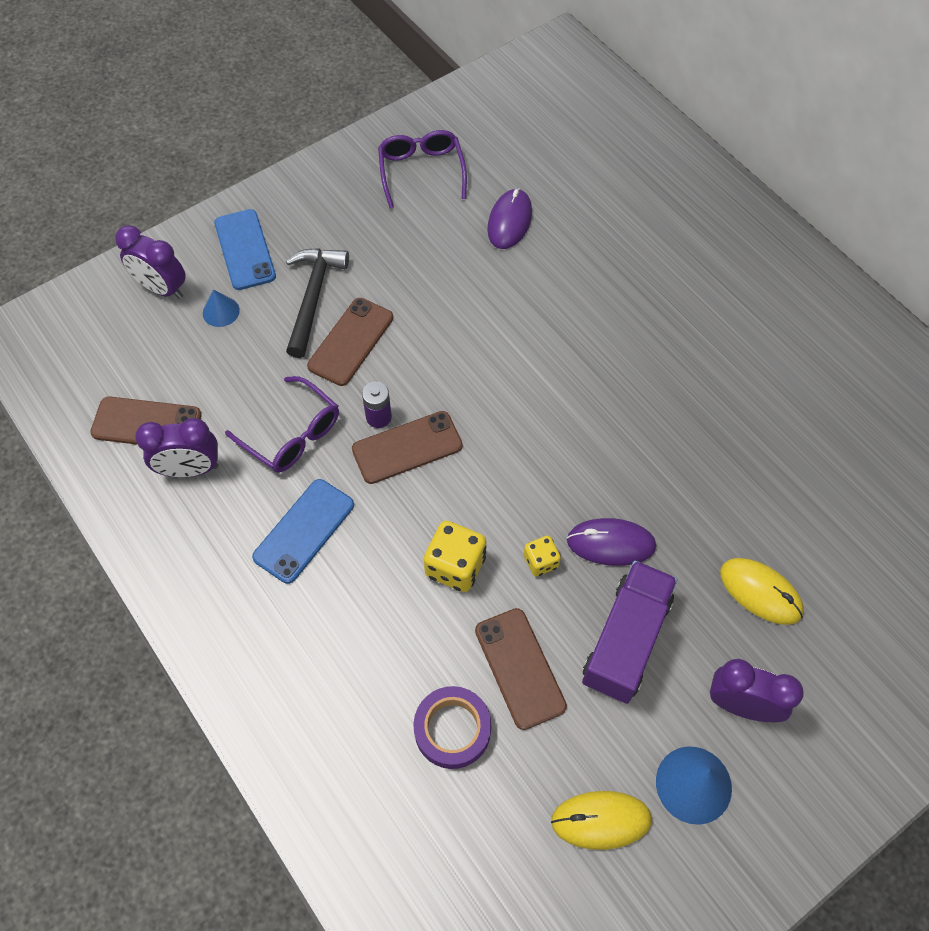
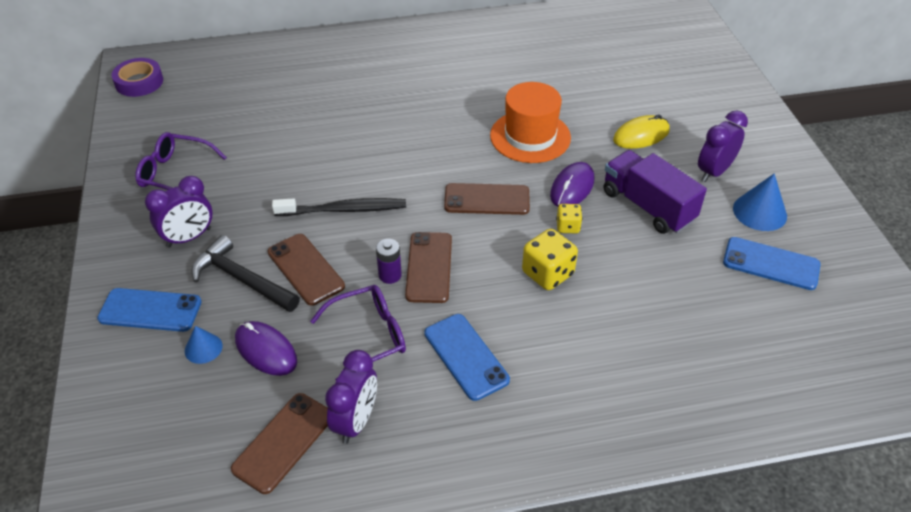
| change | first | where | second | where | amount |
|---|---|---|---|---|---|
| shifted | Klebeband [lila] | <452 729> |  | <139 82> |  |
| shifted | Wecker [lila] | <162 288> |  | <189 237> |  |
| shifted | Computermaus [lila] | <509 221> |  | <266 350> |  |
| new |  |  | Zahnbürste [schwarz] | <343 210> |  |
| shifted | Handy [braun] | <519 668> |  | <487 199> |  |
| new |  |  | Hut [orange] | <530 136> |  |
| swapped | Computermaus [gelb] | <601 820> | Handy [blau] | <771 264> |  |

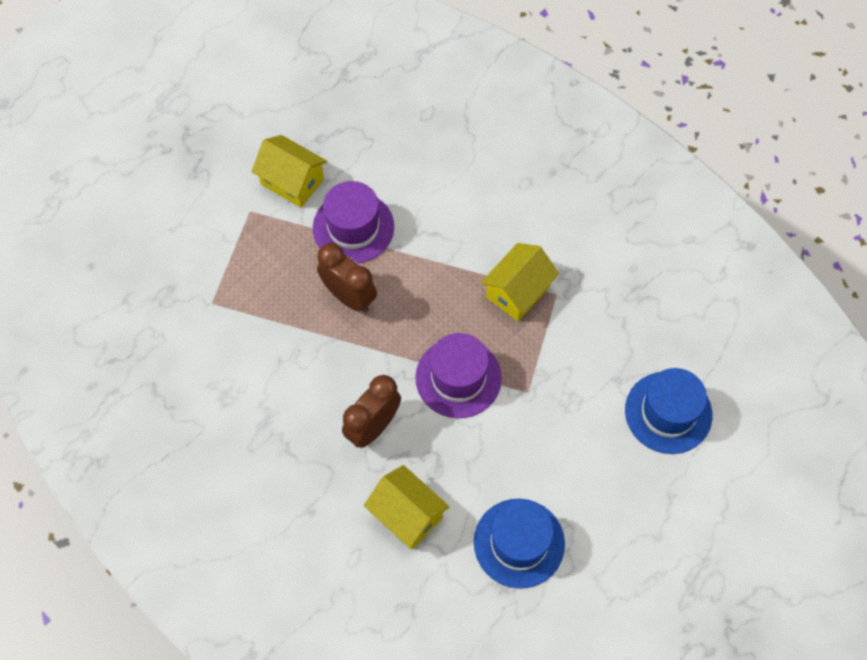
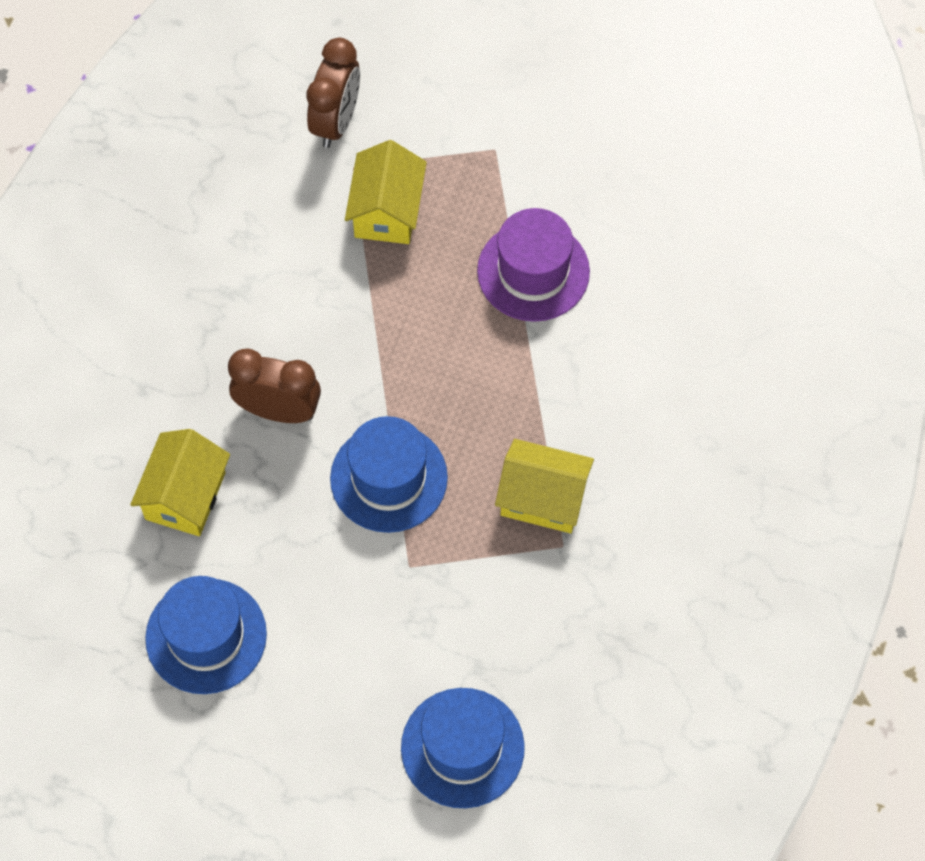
| change | first | where | second | where | amount |
|---|---|---|---|---|---|
| shifted | Wecker [braun] | <349 296> |  | <336 121> |  |
| repainted | Hut [lila] | <458 378> | Hut [blau] | <389 478> |  |
| shifted | Haus [gelb] | <292 181> |  | <387 211> |  |

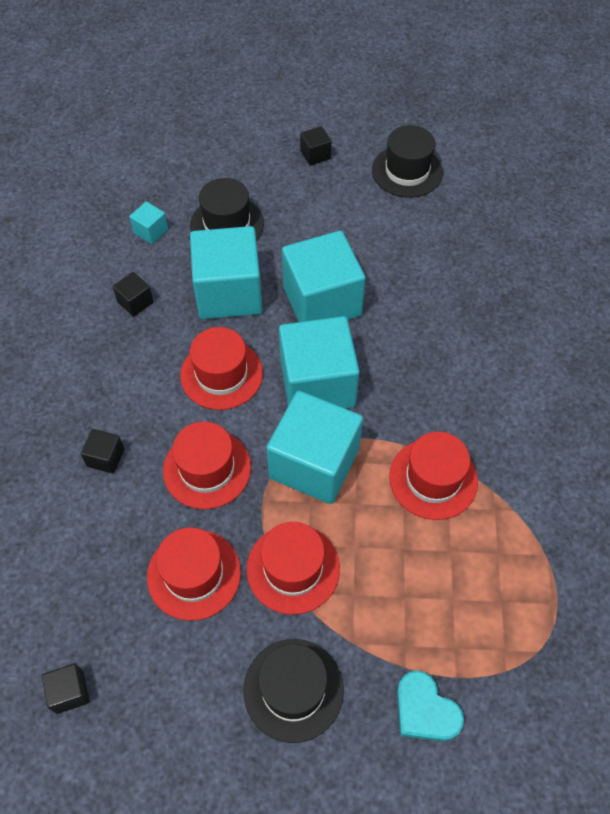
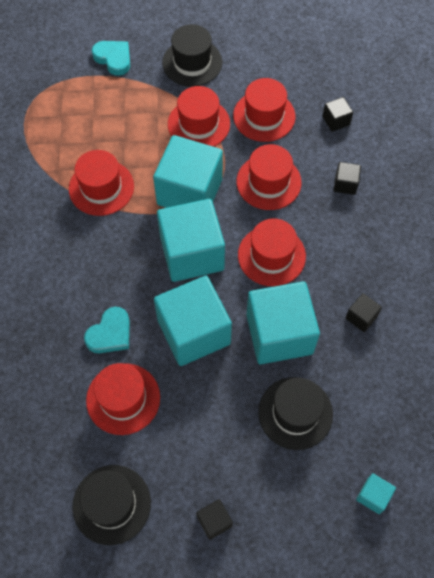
| change | first | where | second | where | amount |
|---|---|---|---|---|---|
| new |  |  | Herz [türkis] | <110 333> |  |
| new |  |  | Hut [rot] | <123 398> |  |
| shifted | Kubus [schwarz] | <70 692> |  | <336 120> |  |
| shifted | Kubus [türkis] | <151 231> |  | <373 496> |  |

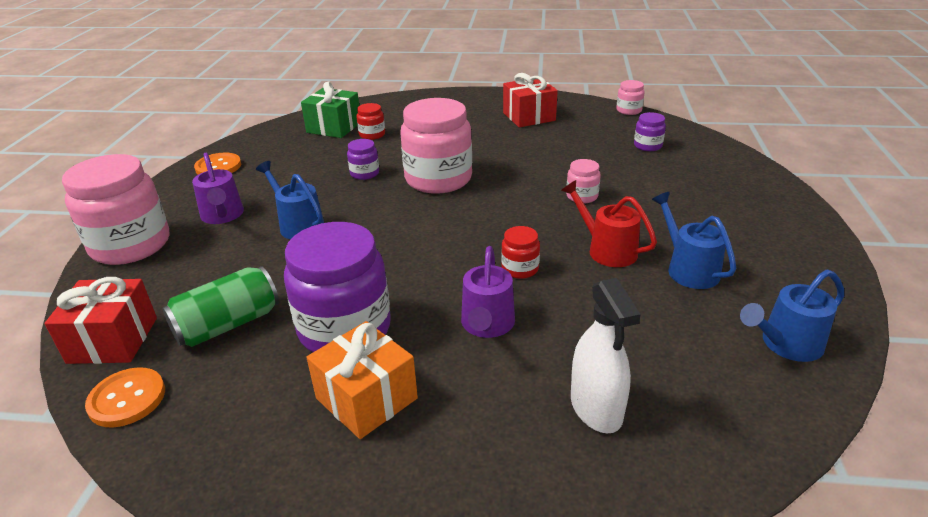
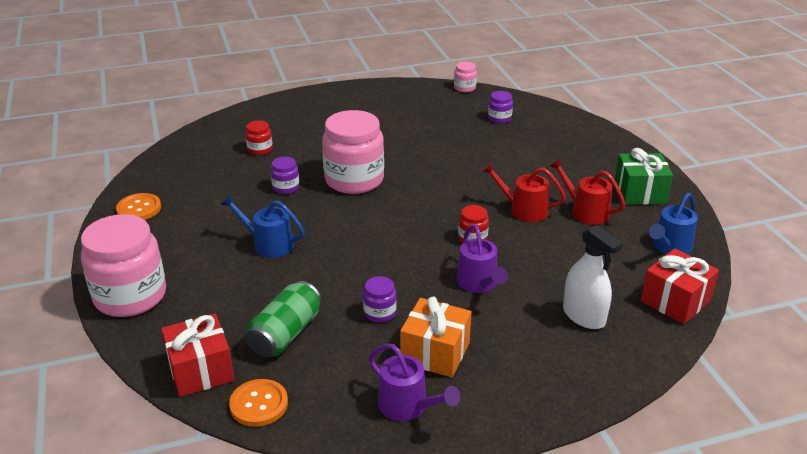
| change | first | where | second | where | amount |
|---|---|---|---|---|---|
| scaled | Einmachglas [lila] | <345 329> |  | <380 313> | x0.45 |
| shifted | Gießkanne [lila] | <223 216> |  | <408 406> |  |
| repainted | Gießkanne [blau] | <688 269> | Gießkanne [rot] | <585 211> |  |
| shifted | Geschenk [grün] | <334 127> |  | <640 192> |  |
| shifted | Geschenk [rot] | <529 117> |  | <675 301> |  |
| gone | Einmachglas [rosa] | <582 196> |  |  |  |

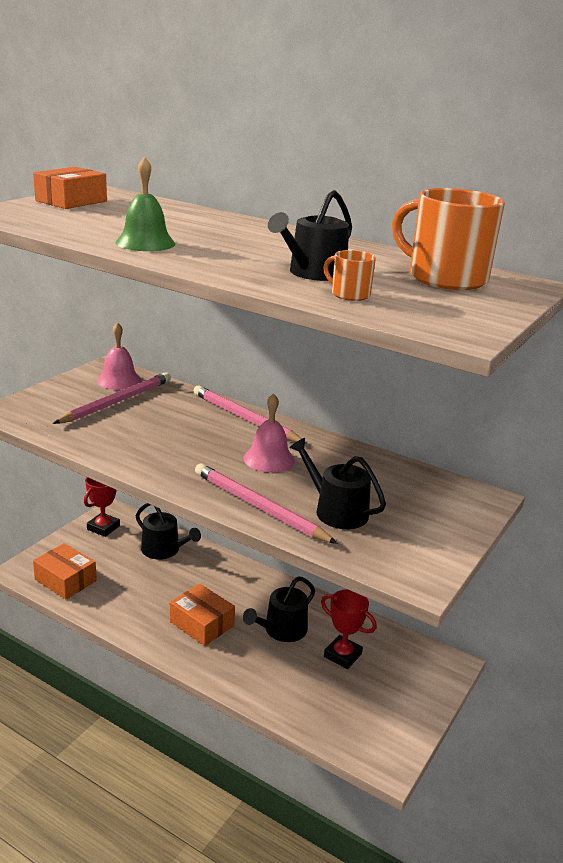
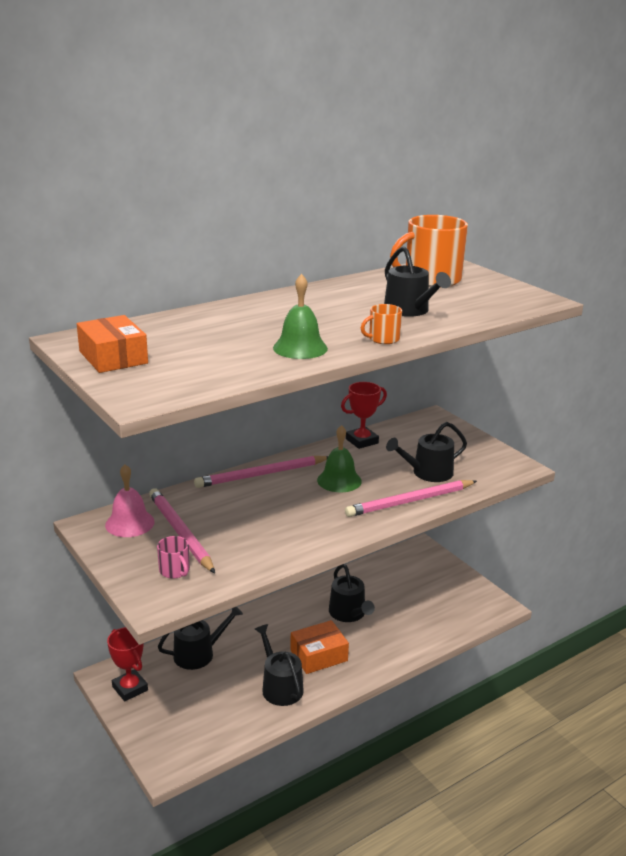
| change | first | where | second | where | amount |
|---|---|---|---|---|---|
| new |  |  | Tasse [rosa] | <175 571> |  |
| new |  |  | Gießkanne [schwarz] | <280 686> |  |
| repainted | Glocke [rosa] | <269 459> | Glocke [grün] | <339 480> |  |
| shifted | Pokal [rot] | <342 655> |  | <362 441> |  |
| shifted | Tasse [orange] | <349 294> |  | <383 339> |  |
| gone | Schachtel [orange] | <65 580> |  |  |  |

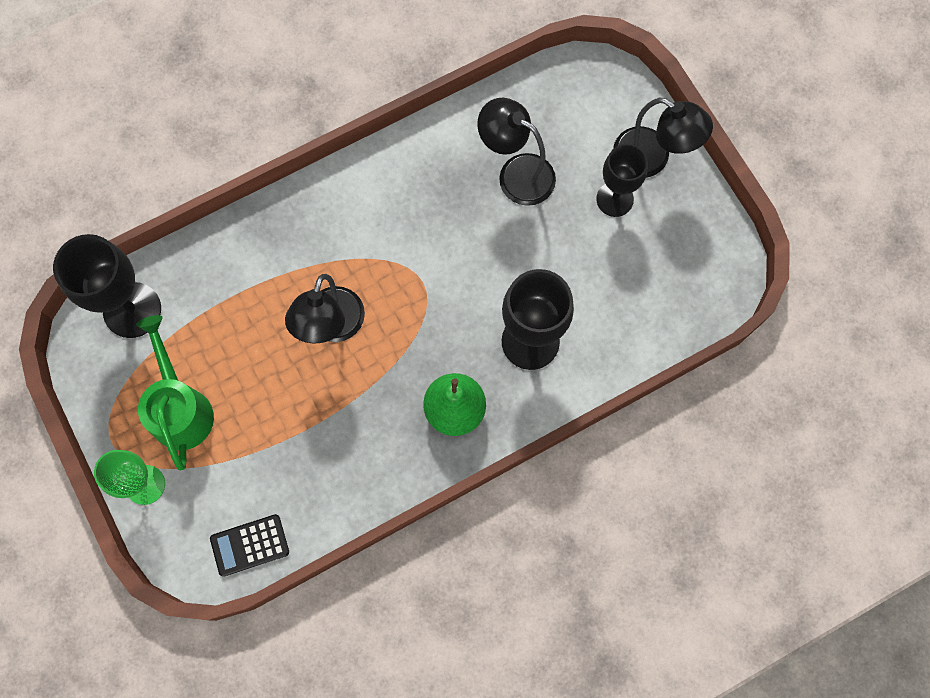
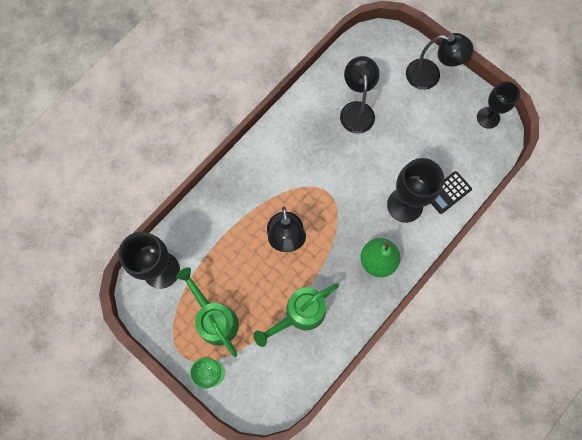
| change | first | where | second | where | amount |
|---|---|---|---|---|---|
| new |  |  | Gießkanne [grün] | <300 314> |  |
| rotated | Lampe [schwarz] | <516 173> |  | <356 110> | 75 degrees clockwise |
| shifted | Taschenrechner [schwarz] | <250 545> |  | <448 192> |  |
| shifted | Kelch [schwarz] | <614 199> |  | <488 118> |  |

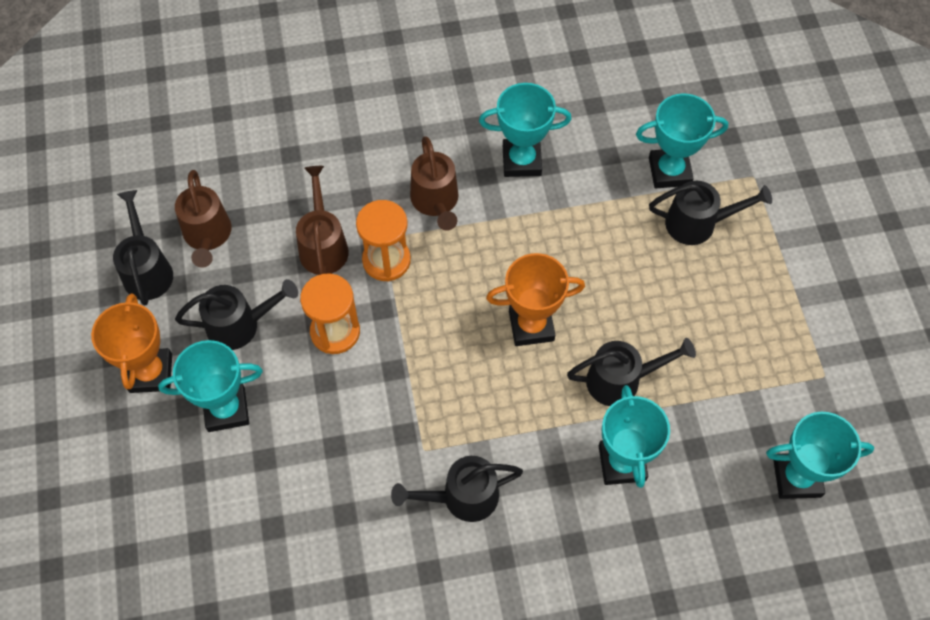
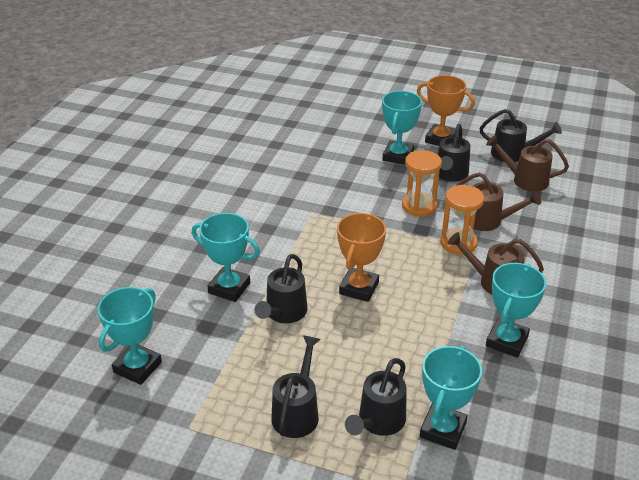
| change | first | where | second | where | amount |
|---|---|---|---|---|---|
| shifted | Gießkanne [schwarz] | <461 497> |  | <297 411> |  |

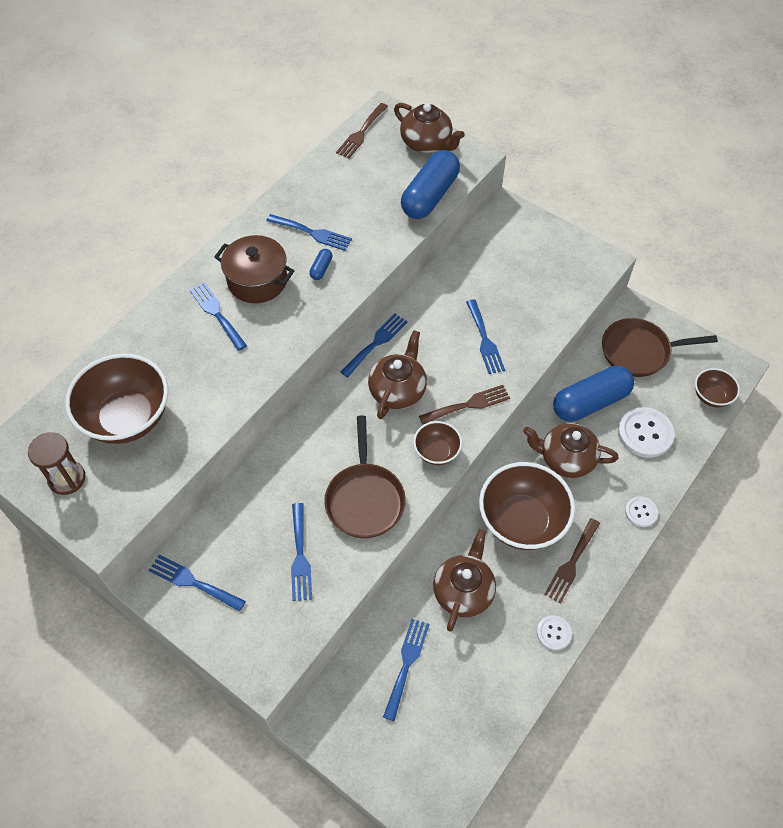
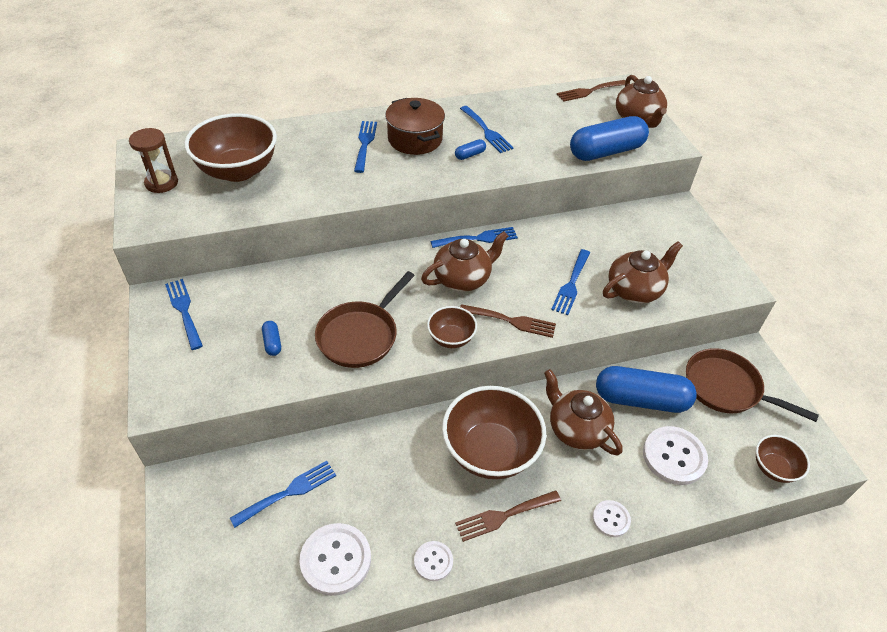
| change | first | where | second | where | amount |
|---|---|---|---|---|---|
| swapped | Gabel [blau] | <300 556> | Kapsel [blau] | <272 343> |  |
| new |  |  | Knopf [weiß] | <336 560> |  |
| shifted | Teekanne [braun] | <463 591> |  | <635 290> |  |

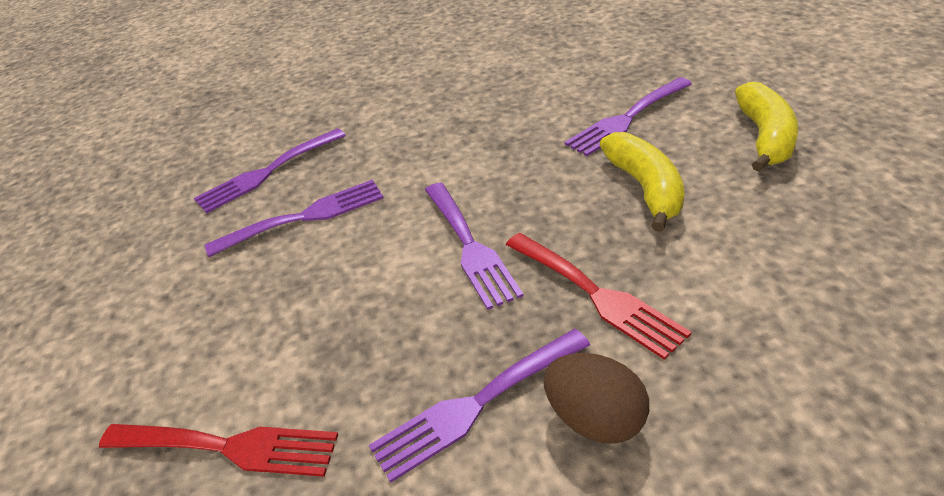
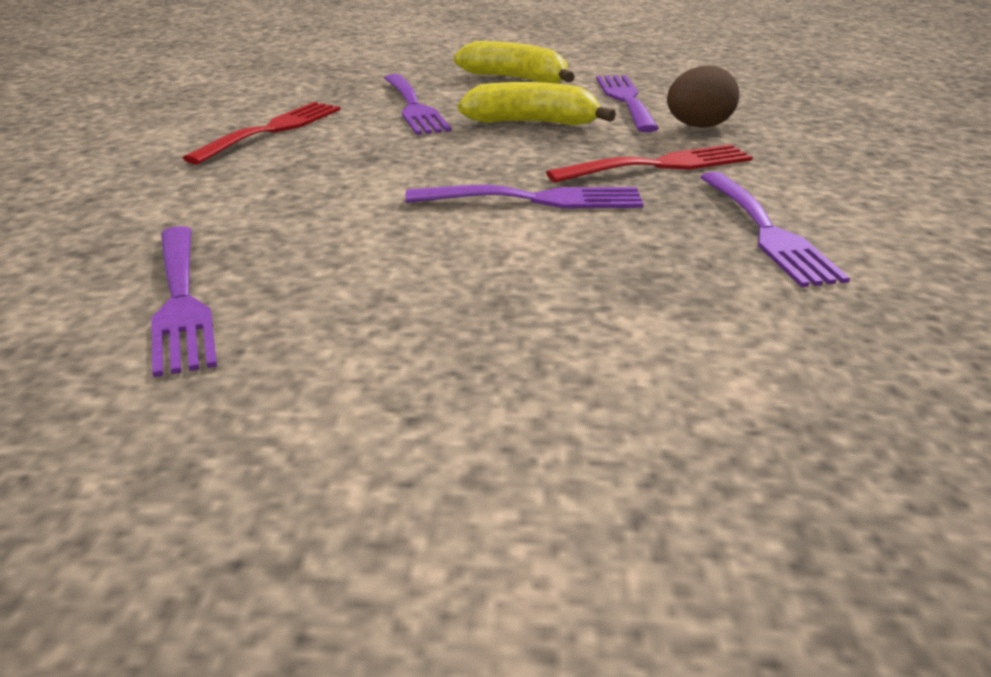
| change | first | where | second | where | amount |
|---|---|---|---|---|---|
| shifted | Gabel [rot] | <228 447> |  | <272 130> |  |
| shifted | Gabel [lila] | <305 217> |  | <625 100> |  |
| shifted | Ei [braun] | <595 419> |  | <698 127> |  |

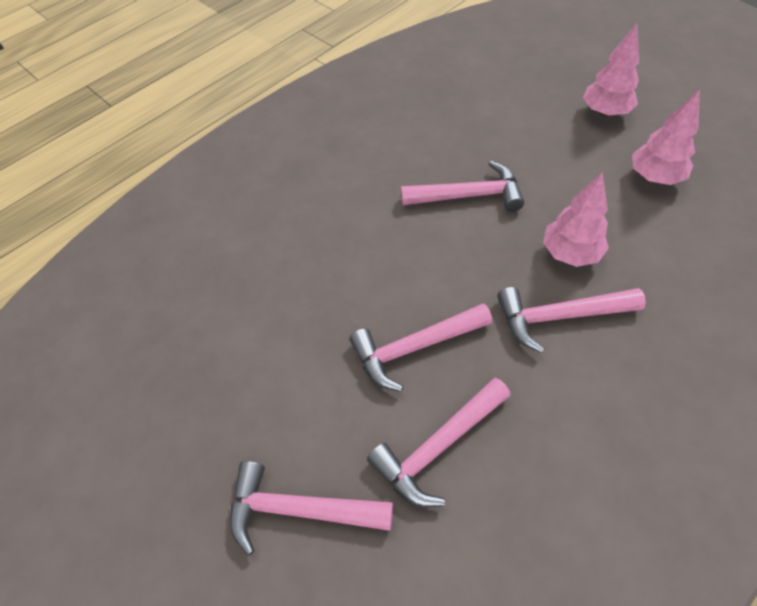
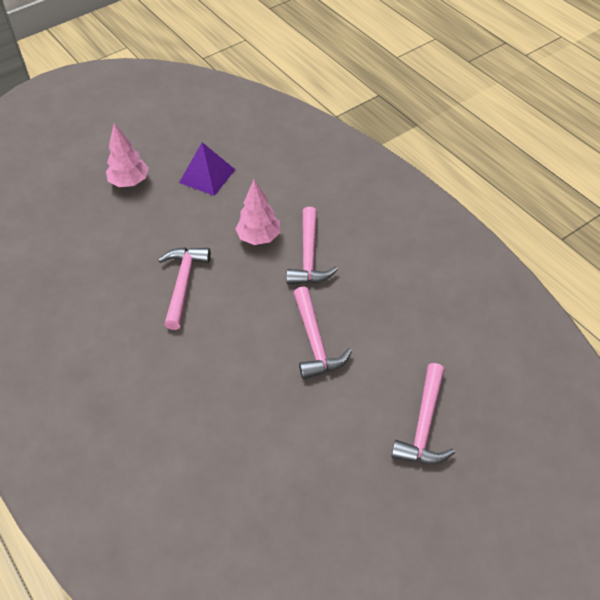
| change | first | where | second | where | amount |
|---|---|---|---|---|---|
| swapped | Baum [rosa] | <654 177> | Pyramide [lila] | <207 176> |  |
| gone | Hammer [rosa] | <438 446> |  |  |  |

